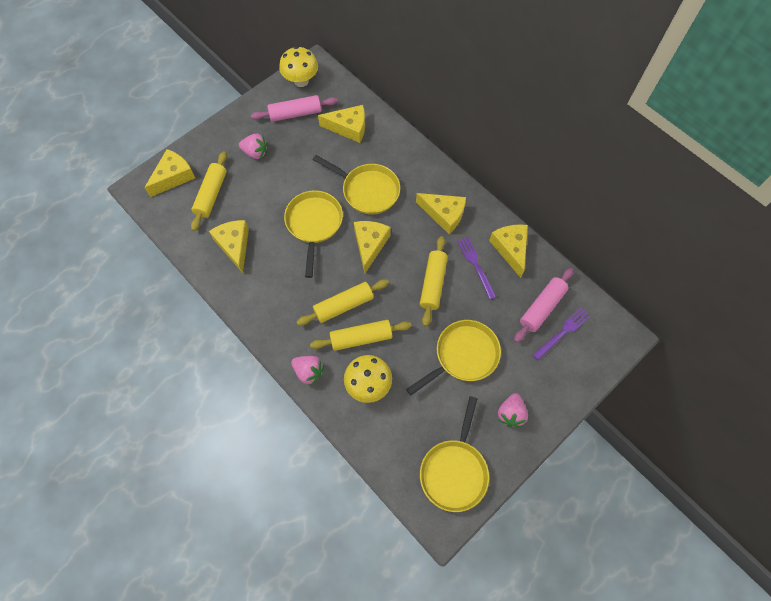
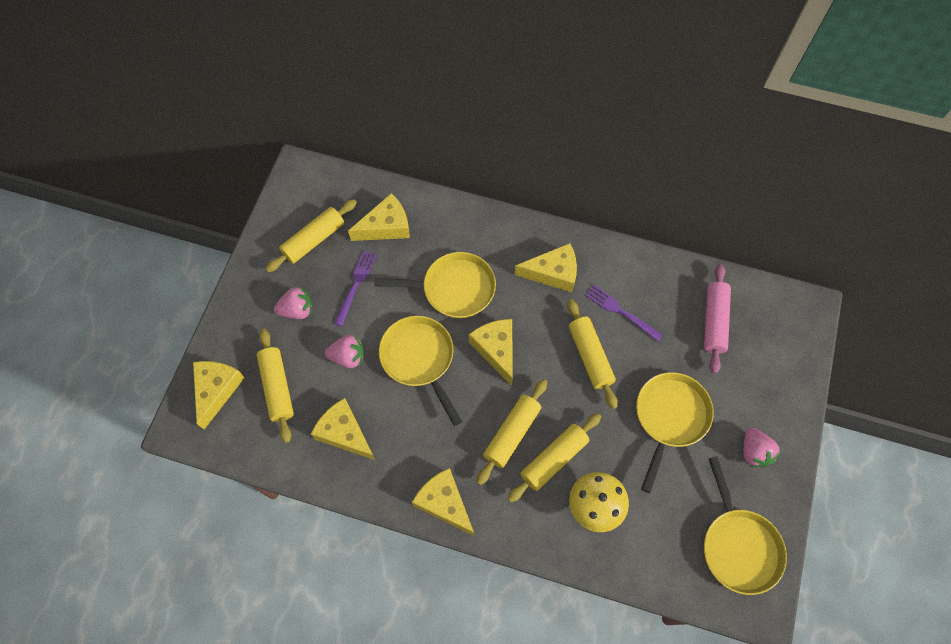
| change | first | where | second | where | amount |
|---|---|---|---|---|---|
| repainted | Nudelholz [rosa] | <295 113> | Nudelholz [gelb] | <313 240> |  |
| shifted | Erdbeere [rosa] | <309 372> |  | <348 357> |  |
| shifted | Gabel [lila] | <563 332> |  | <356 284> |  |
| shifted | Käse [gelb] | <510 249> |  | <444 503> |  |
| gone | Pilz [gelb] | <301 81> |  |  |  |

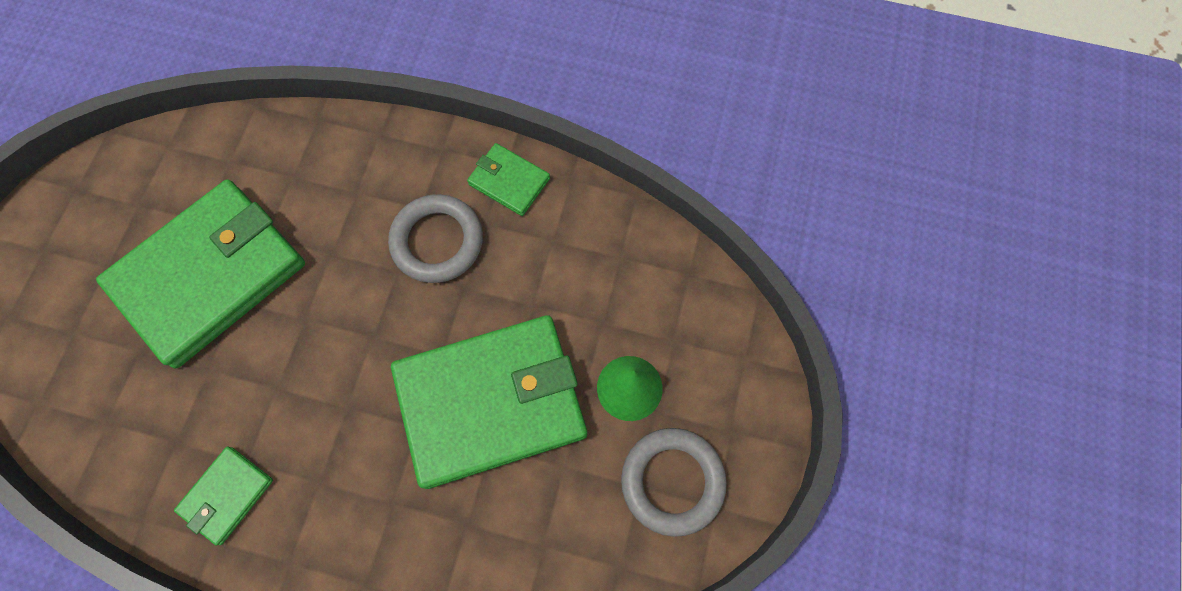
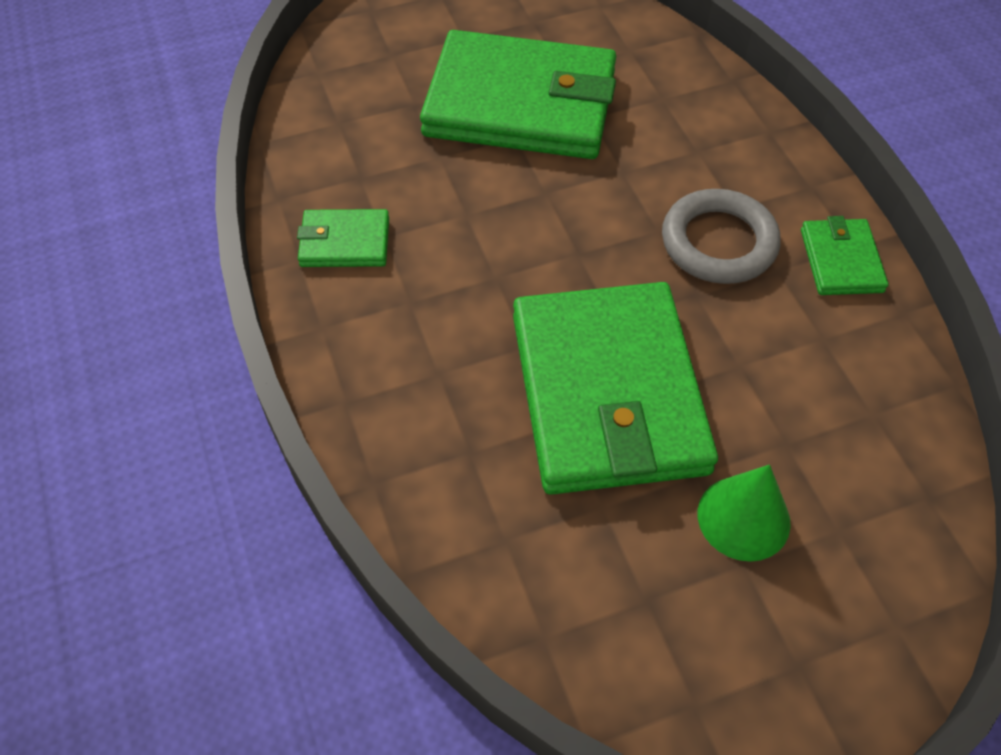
| change | first | where | second | where | amount |
|---|---|---|---|---|---|
| rotated | Geldbörse [grün] | <491 401> |  | <608 393> | 45 degrees clockwise |
| gone | Ring [grau] | <672 481> |  |  |  |

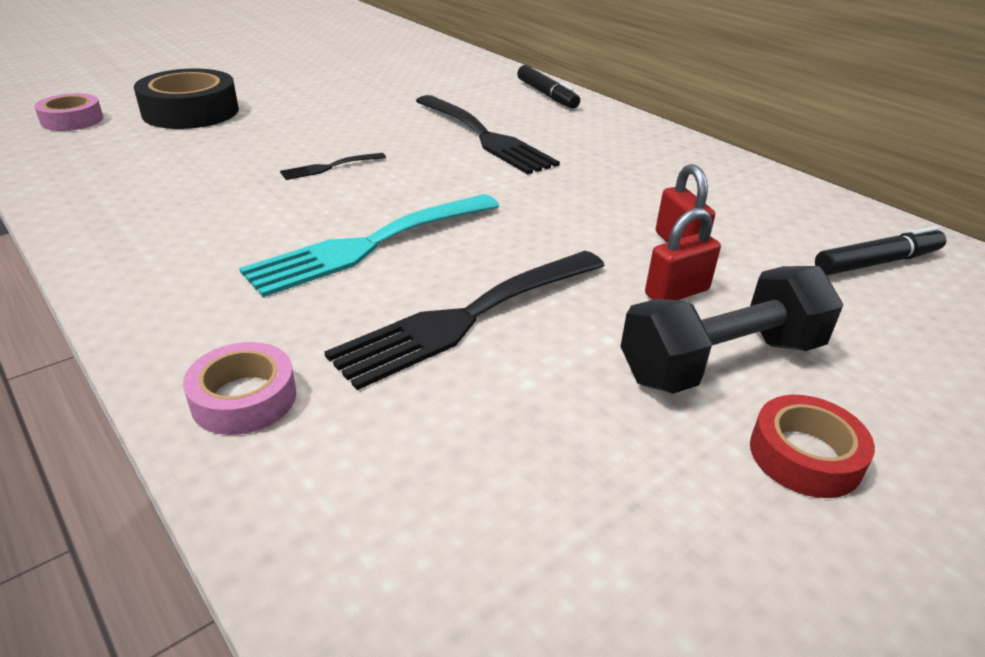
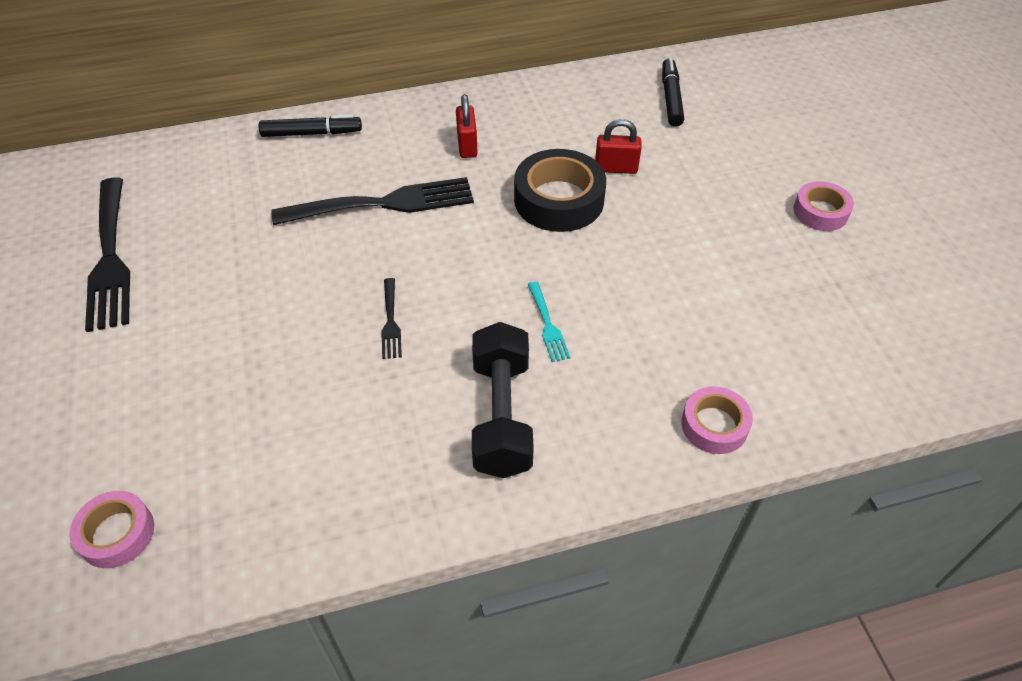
| change | first | where | second | where | amount |
|---|---|---|---|---|---|
| shifted | Gabel [schwarz] | <468 317> |  | <110 258> |  |
| shifted | Vorhängeschloss [rot] | <677 292> |  | <467 145> |  |
| shifted | Hantel [schwarz] | <721 362> |  | <502 415> |  |
| shifted | Klebeband [schwarz] | <191 112> |  | <559 200> |  |
| scaled | Gabel [türkis] | <370 245> |  | <547 324> | x0.46 |
| repainted | Klebeband [rot] | <805 455> | Klebeband [rosa] | <820 212> |  |

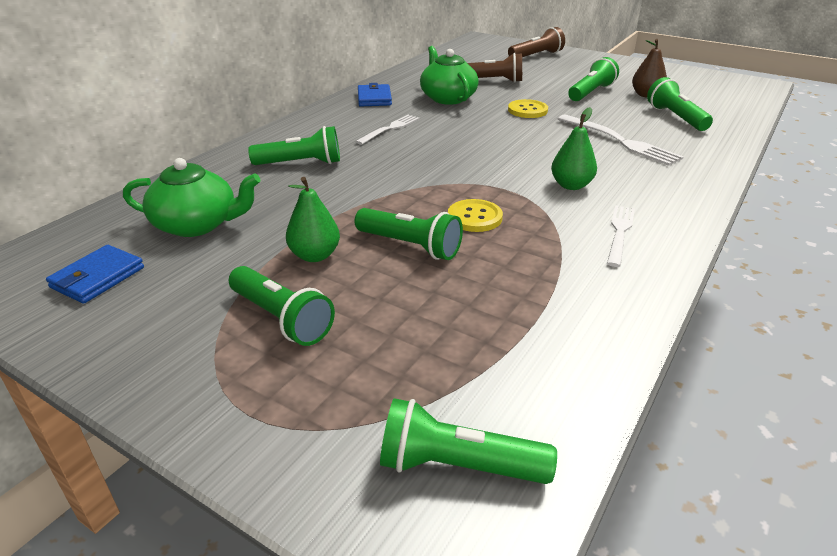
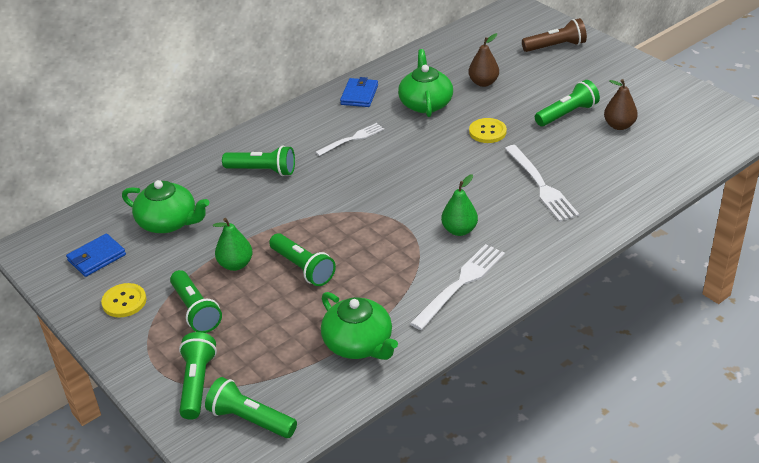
| change | first | where | second | where | amount |
|---|---|---|---|---|---|
| shifted | Knopf [gelb] | <474 217> |  | <124 301> |  |
| shifted | Taschenlampe [grün] | <675 117> |  | <197 383> |  |
| new |  |  | Teekanne [grün] | <359 344> |  |
| scaled | Gabel [weiß] | <619 232> |  | <461 283> | x1.53 |
| swapped | Taschenlampe [braun] | <492 81> | Birne [braun] | <483 83> |  |

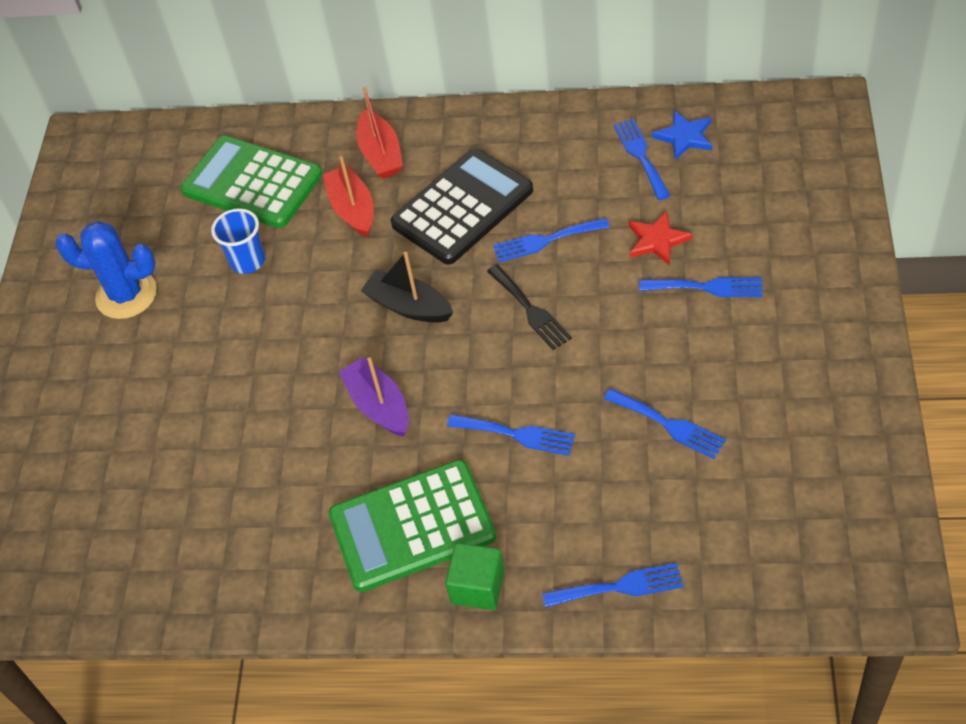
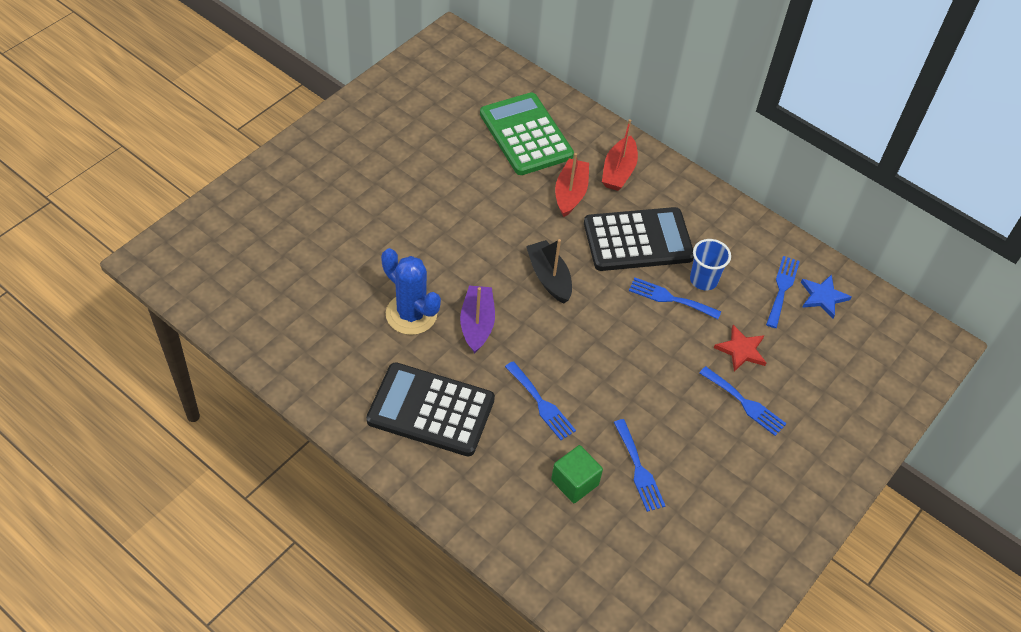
| change | first | where | second | where | amount |
|---|---|---|---|---|---|
| repainted | Taschenrechner [grün] | <412 526> | Taschenrechner [schwarz] | <431 410> |  |
| shifted | Kaktus [blau] | <126 295> |  | <411 314> |  |
| shifted | Kubus [grün] | <477 587> |  | <574 482> |  |
| shifted | Becher [blau] | <247 261> |  | <703 280> |  |
| gone | Gabel [schwarz] | <530 310> |  |  |  |
| gone | Gabel [blau] | <619 587> |  |  |  |

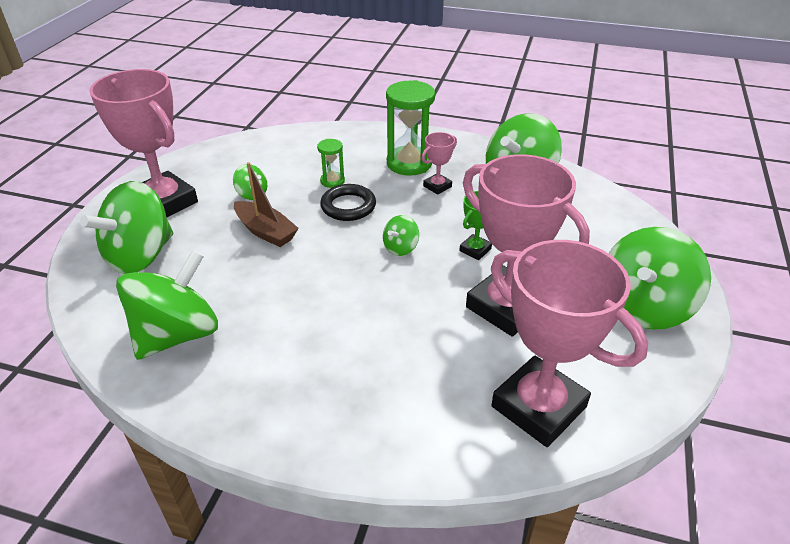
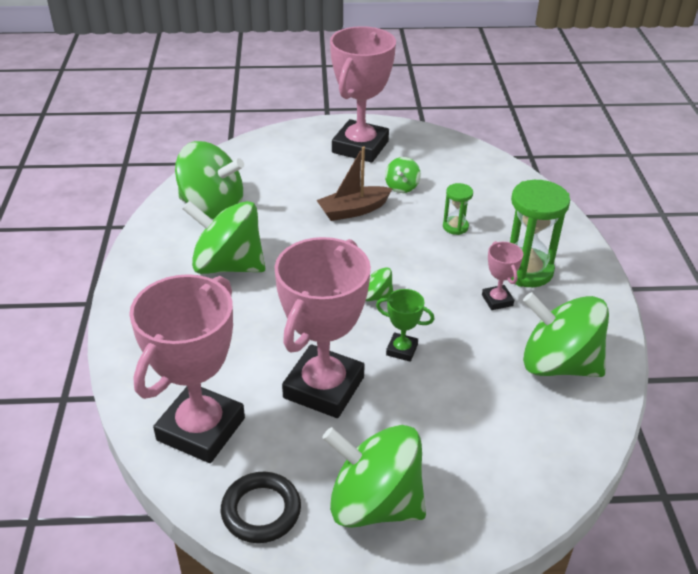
| change | first | where | second | where | amount |
|---|---|---|---|---|---|
| shifted | Kreisel [grün] | <140 256> |  | <228 265> |  |
| shifted | Ring [schwarz] | <348 206> |  | <261 511> |  |
| rotated | Boot [braun] | <265 231> |  | <353 210> | 45 degrees clockwise |
| rotated | Pokal [rosa] | <437 186> |  | <497 300> | 45 degrees clockwise |

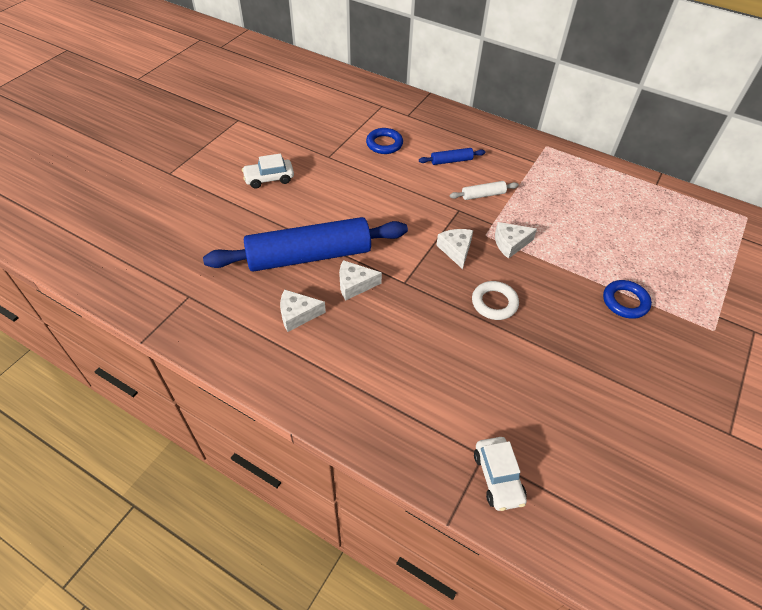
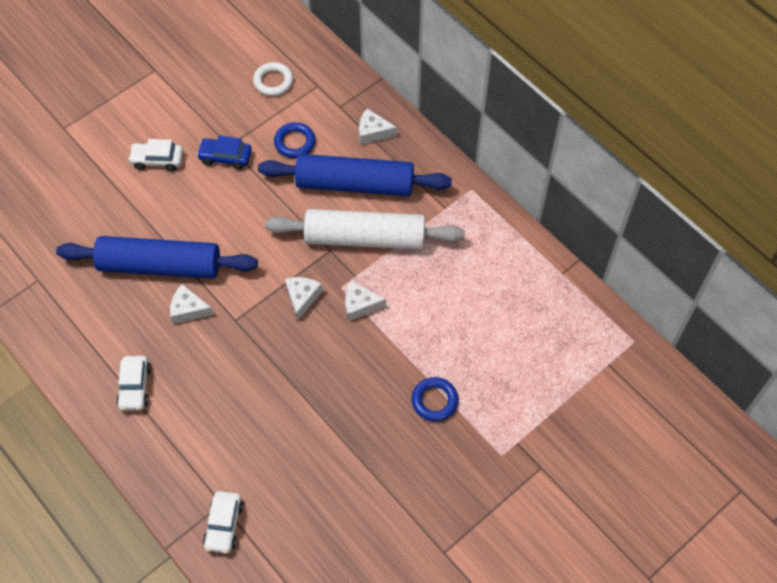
| change | first | where | second | where | amount |
|---|---|---|---|---|---|
| new |  |  | Auto [weiß] | <135 387> |  |
| new |  |  | Auto [blau] | <225 157> |  |
| shifted | Ring [weiß] | <494 303> |  | <273 81> |  |
| scaled | Nudelholz [blau] | <451 161> |  | <355 184> | x2.50 |
| scaled | Nudelholz [weiß] | <483 195> |  | <365 238> | x2.50 |
| shifted | Käse [weiß] | <297 314> |  | <373 132> |  |

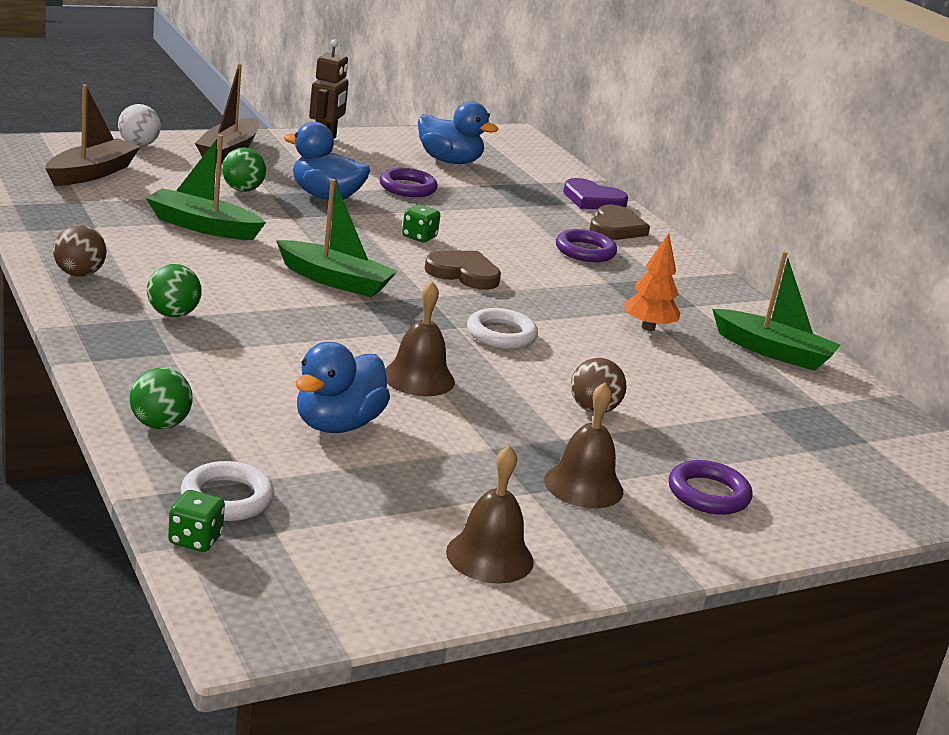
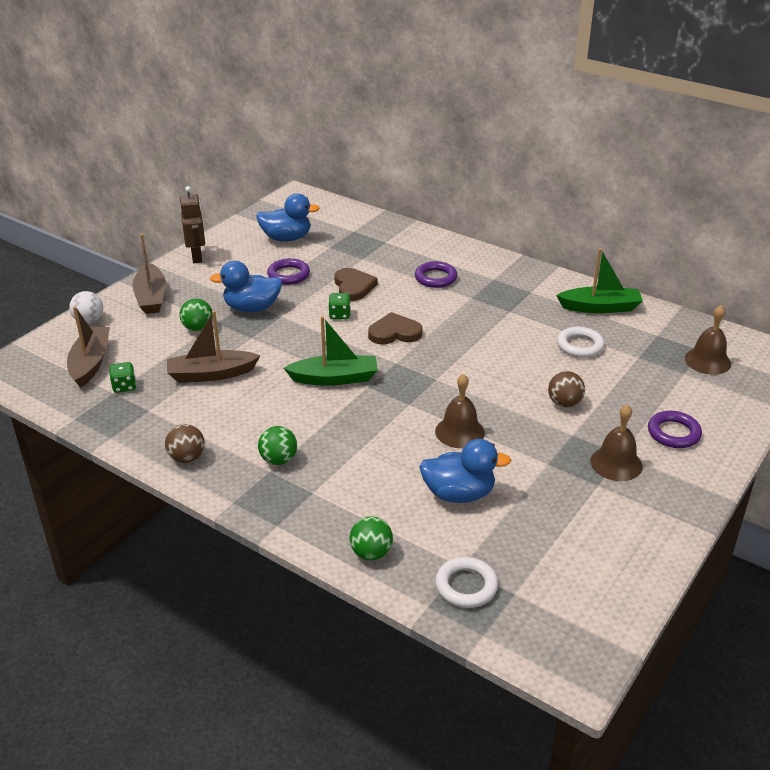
| change | first | where | second | where | amount |
|---|---|---|---|---|---|
| shifted | Spielwürfel [grün] | <195 540> |  | <124 386> |  |
| repainted | Boot [grün] | <202 226> | Boot [braun] | <211 374> |  |
| shifted | Herz [braun] | <615 228> |  | <353 287> |  |
| rotated | Ente [blau] | <337 424> |  | <459 494> | 90 degrees counterclockwise |
| shifted | Ring [weiß] | <501 334> |  | <580 346> |  |
| shifted | Glocke [braun] | <489 556> |  | <707 361> |  |
| gone | Herz [lila] | <592 200> |  |  |  |
| gone | Baum [orange] | <648 327> |  |  |  |

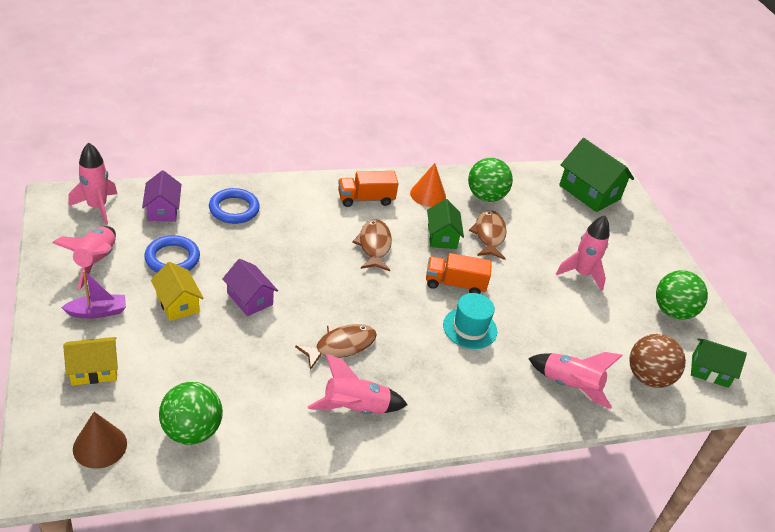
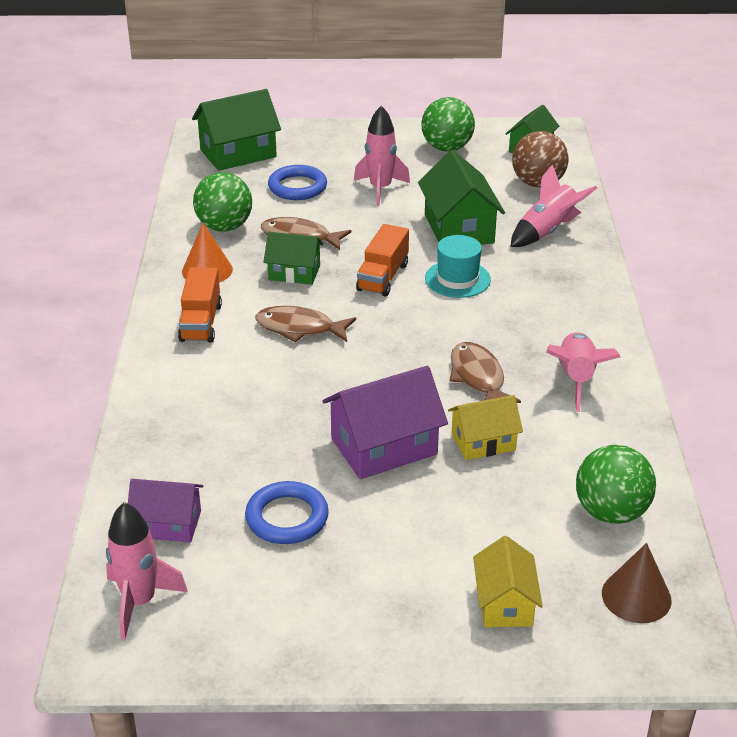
| change | first | where | second | where | amount |
|---|---|---|---|---|---|
| shifted | Ring [blau] | <234 209> |  | <297 187> |  |
| scaled | Haus [lila] | <249 299> |  | <384 446> | x1.60 |
| new |  |  | Haus [grün] | <458 228> |  |
| shifted | Haus [gelb] | <177 303> |  | <483 442> |  |
| gone | Rakete [rosa] | <95 261> |  |  |  |
| gone | Boot [lila] | <97 312> |  |  |  |

